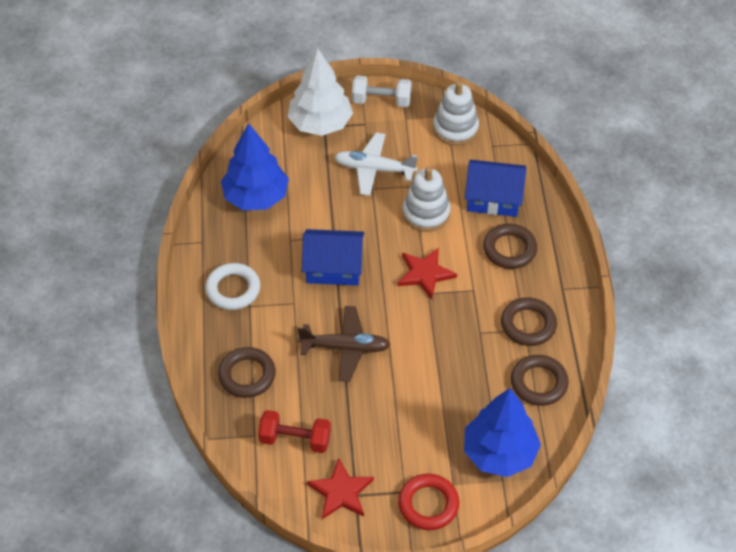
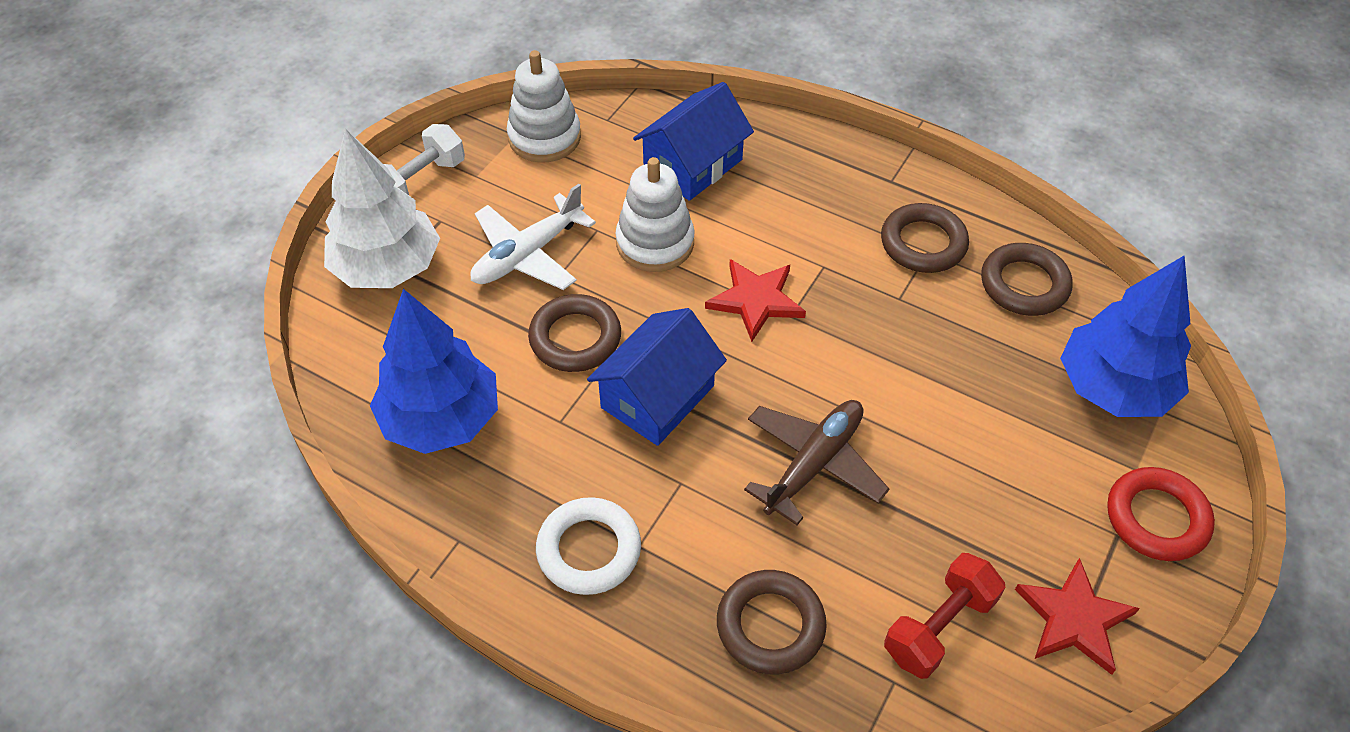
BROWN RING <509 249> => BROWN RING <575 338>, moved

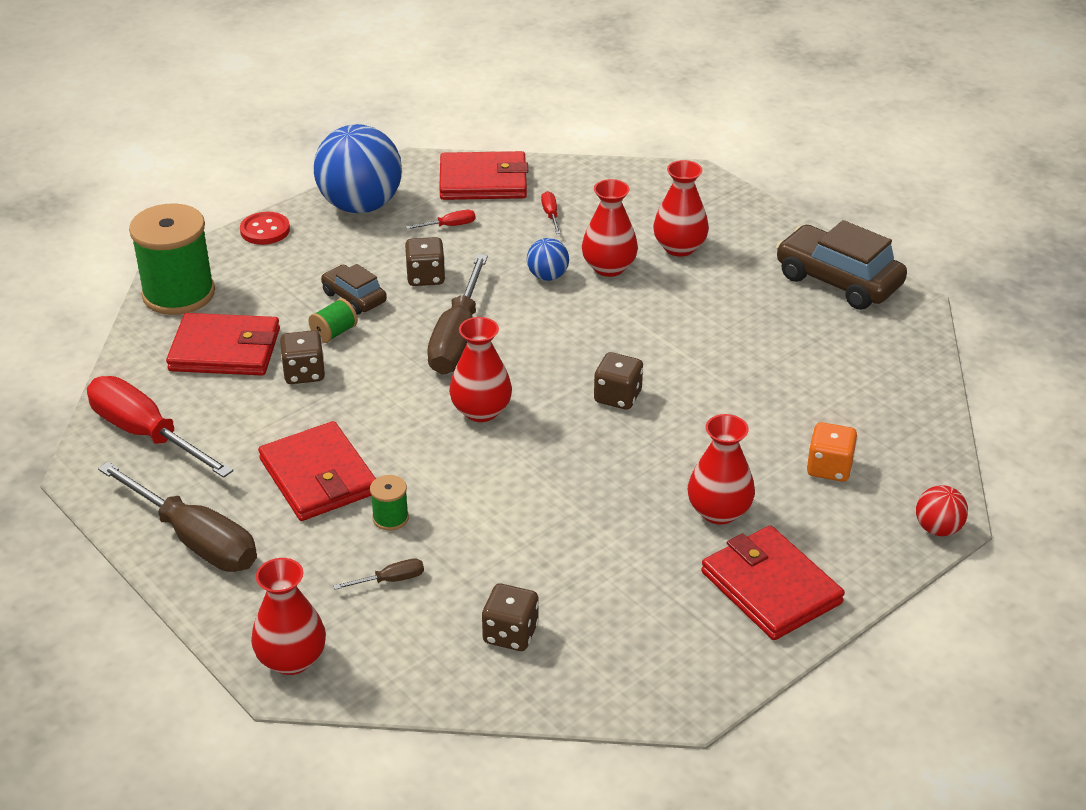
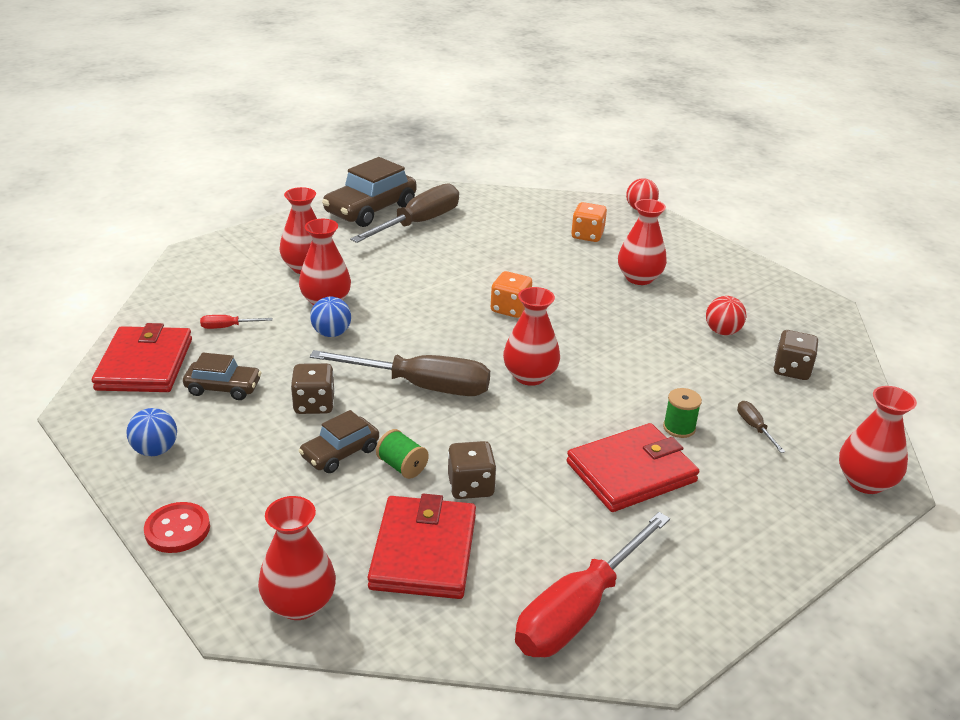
RED WALLET <770 587> => nothing
nothing => RED BALL <722 332>
BROWN SCREWDRIVER <195 540> => BROWN SCREWDRIVER <418 223>, moved
GREEN SPOOL <179 294> => RED VASE <299 604>
RED SCREWDRIVER <449 226> => BROWN CAR <223 388>
BROWN DICE <617 397> => ORANGE DICE <510 309>
BLUE BALL <361 206> => BLUE BALL <155 450>, x0.46

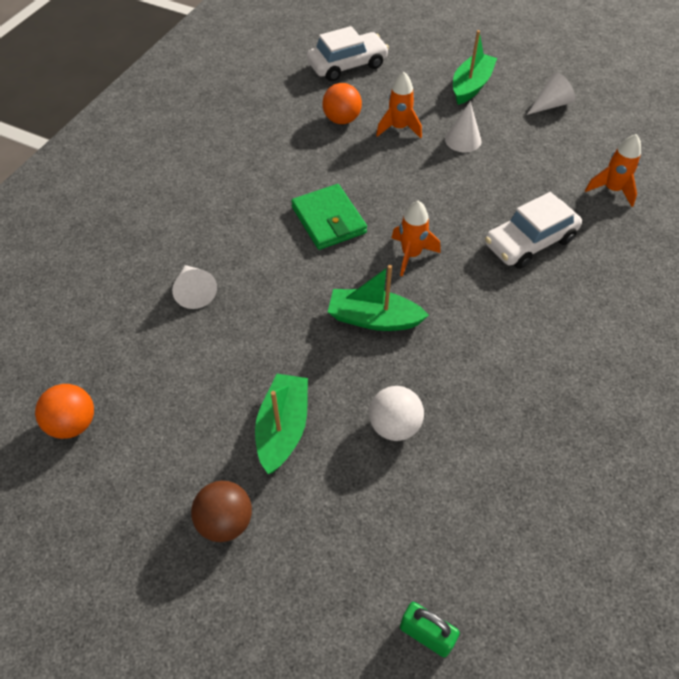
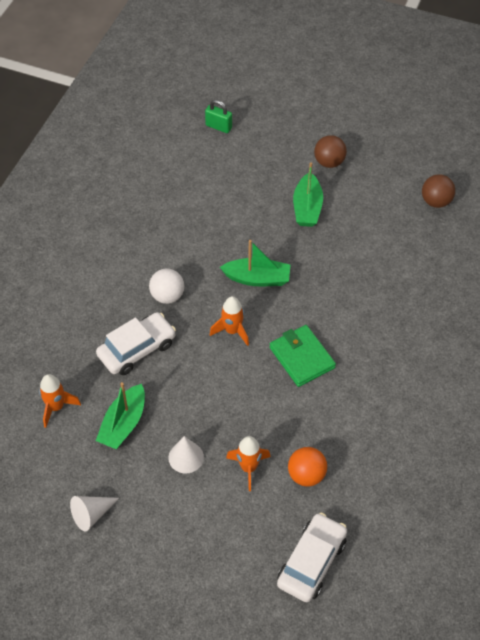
WHITE CONE <195 292> => nothing
WHITE BALL <394 426> => WHITE BALL <167 296>, moved
GREEN BOAT <471 86> => GREEN BOAT <123 424>, moved
ORANGE BALL <73 423> => BROWN BALL <436 201>
WHITE CAR <347 65> => WHITE CAR <311 562>, 150 degrees clockwise

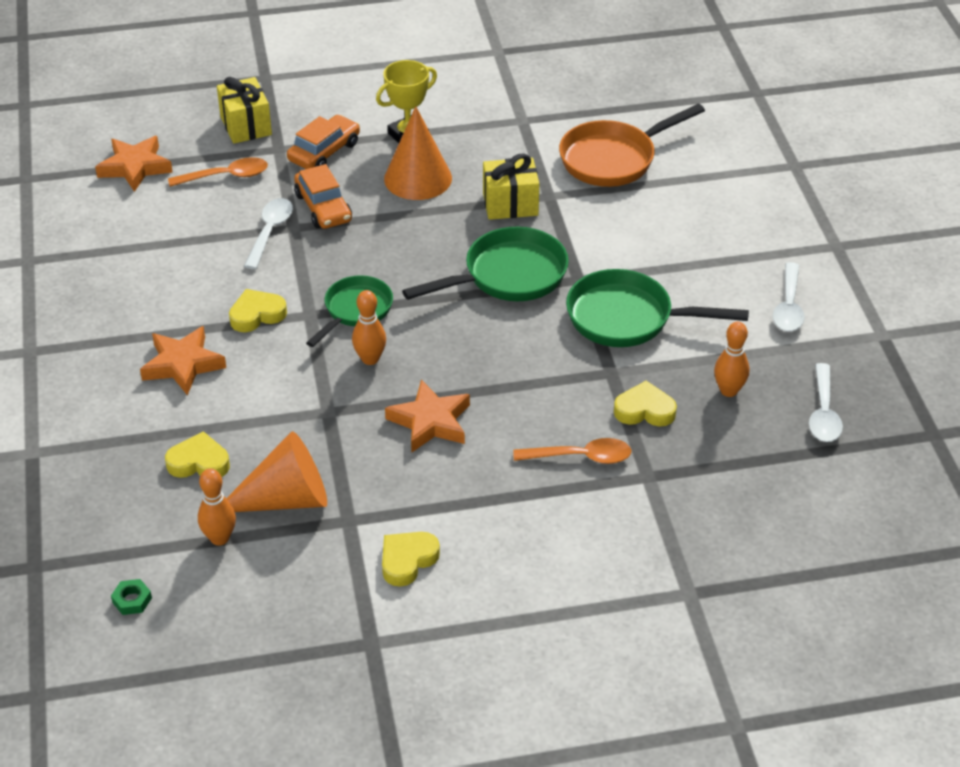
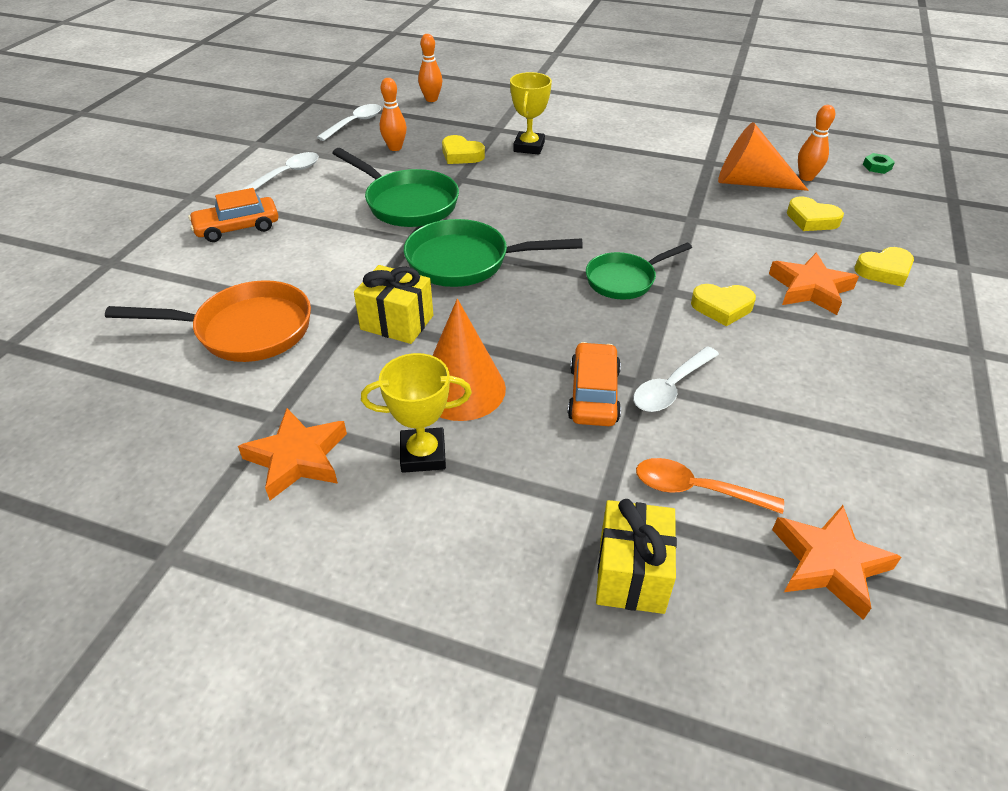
ORANGE CAR <324 152> => ORANGE CAR <237 228>, moved
ORANGE BOWLING PIN <370 359> => ORANGE BOWLING PIN <431 99>, moved
YELLOW HEART <407 560> => YELLOW HEART <884 271>, moved
ORANGE STAR <430 422> => ORANGE STAR <297 458>, moved
ORANGE SPOON <580 457> => YELLOW TROPHY <529 147>

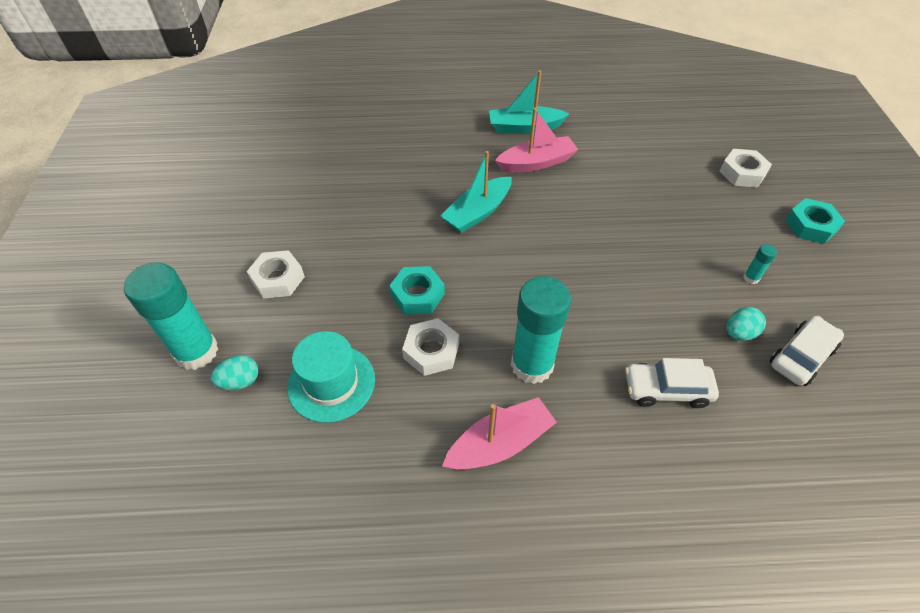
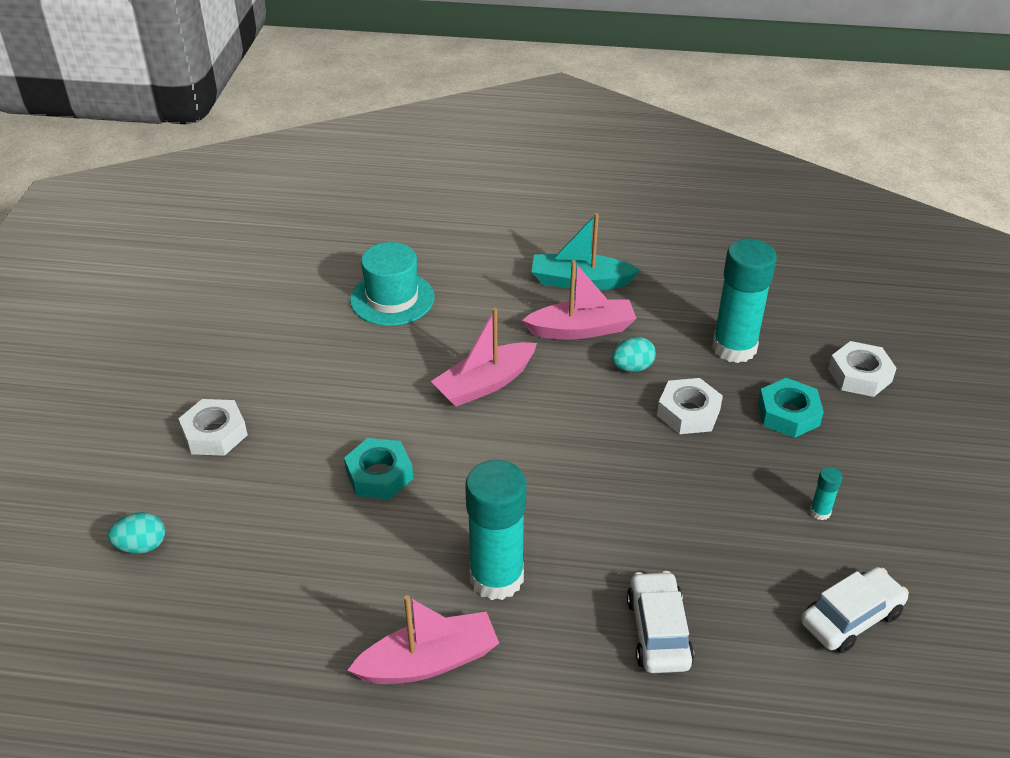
TURQUOISE GLUE STICK <196 352> => TURQUOISE GLUE STICK <734 348>, moved
TURQUOISE HAT <331 383> => TURQUOISE HAT <392 298>, moved
WHITE NUT <431 351> => WHITE NUT <688 412>, moved
TURQUOISE EGG <739 333> => TURQUOISE EGG <632 367>, moved
TURQUOISE NUT <811 226> => TURQUOISE NUT <788 414>, moved
TURQUOISE BOAT <477 212> => PINK BOAT <484 384>
WHITE CAR <666 390> => WHITE CAR <658 631>, 75 degrees clockwise

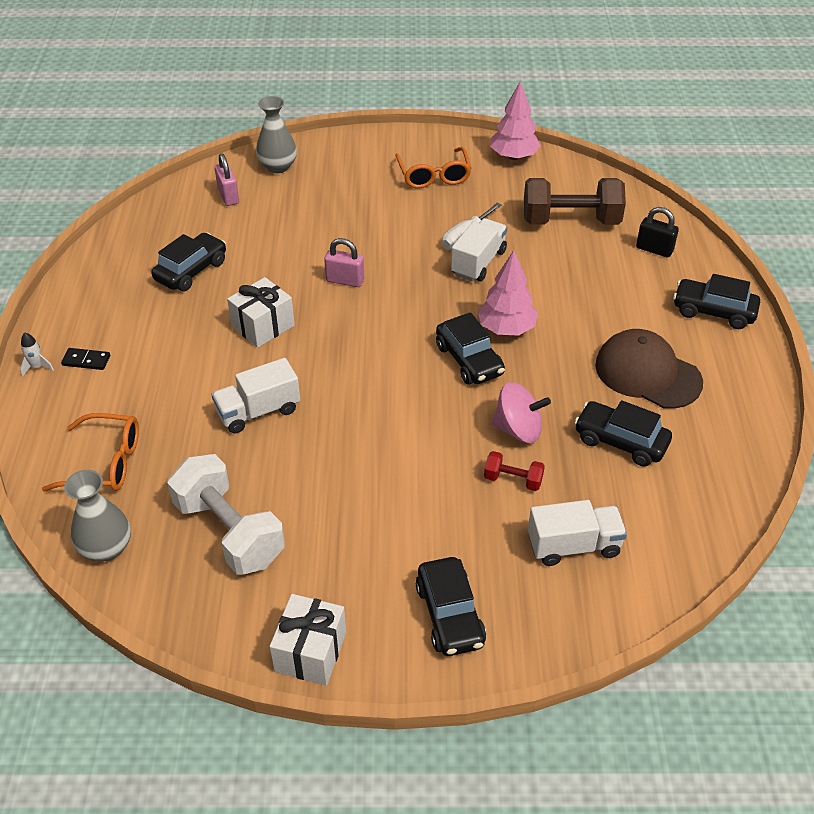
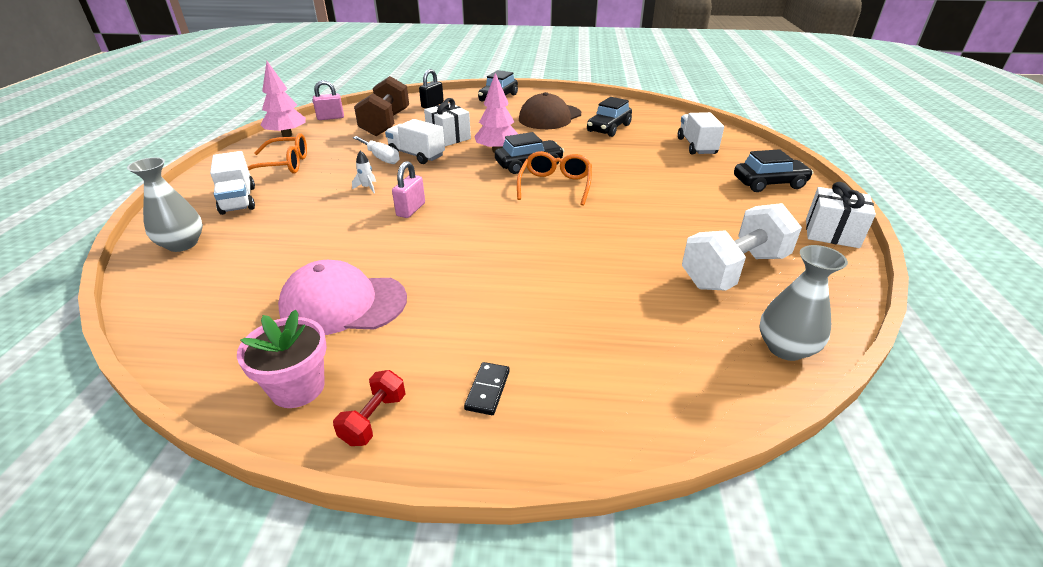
PINK SPINNING TOP <518 429> => nothing
nothing => PINK FLOWER POT <298 388>
WHITE ROCKET <37 367> => WHITE ROCKET <367 188>, moved
ORANGE GLASSES <105 463> => ORANGE GLASSES <555 185>, moved
WHITE TRUCK <258 411> => WHITE TRUCK <238 200>, moved
PINK PADLOCK <228 196> => PINK PADLOCK <330 118>, moved
WHITE GIFT <263 326> => WHITE GIFT <448 137>, moved
RED DUMBBELL <513 480> => RED DUMBBELL <374 419>, moved
BLACK CAR <191 271> => PINK CAP <343 304>

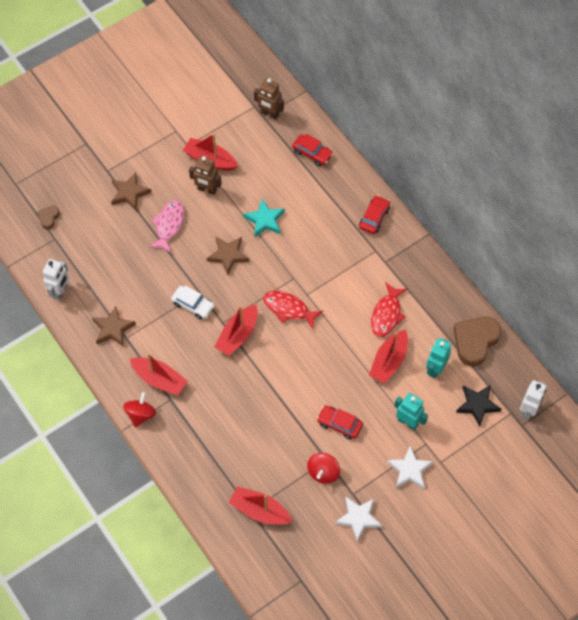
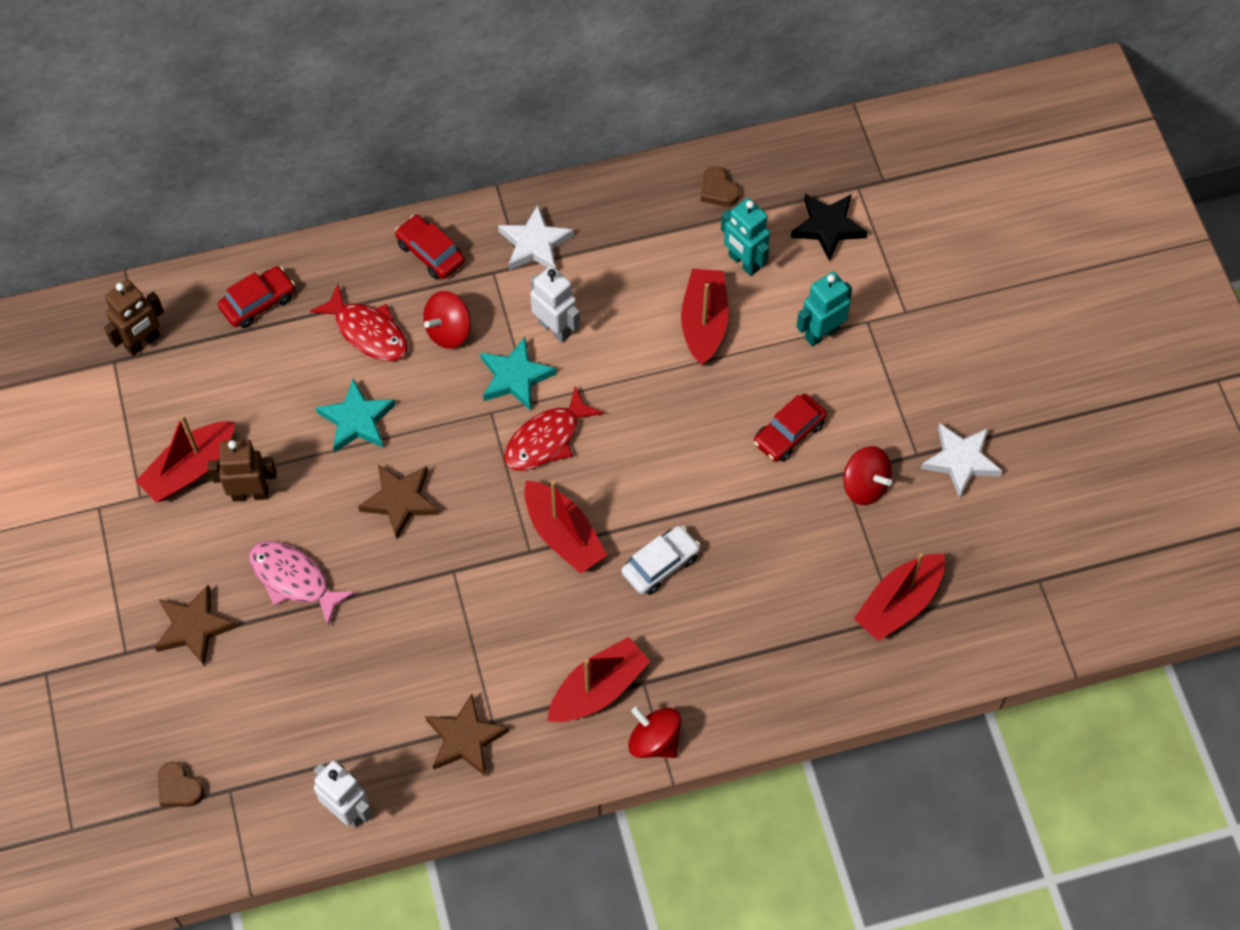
nothing => RED SPINNING TOP <448 331>
nothing => TURQUOISE STAR <515 377>
WHITE CAR <193 305> => WHITE CAR <660 564>, moved
RED FISH <387 314> => RED FISH <368 332>, moved
WHITE STAR <409 470> => WHITE STAR <535 244>, moved
WHITE ROBOT <528 410> => WHITE ROBOT <555 328>, moved
BROWN ROBOT <207 190> => BROWN ROBOT <250 494>, 135 degrees counterclockwise
RED BOAT <389 361> => RED BOAT <704 323>, 135 degrees counterclockwise
BROWN HEART <475 341> => BROWN HEART <718 190>, x0.49

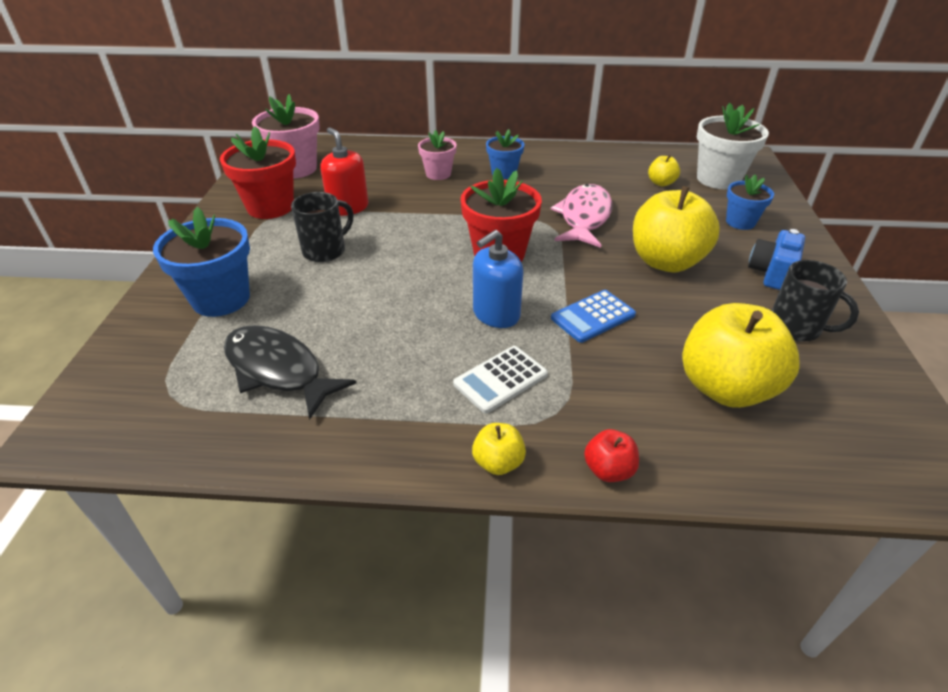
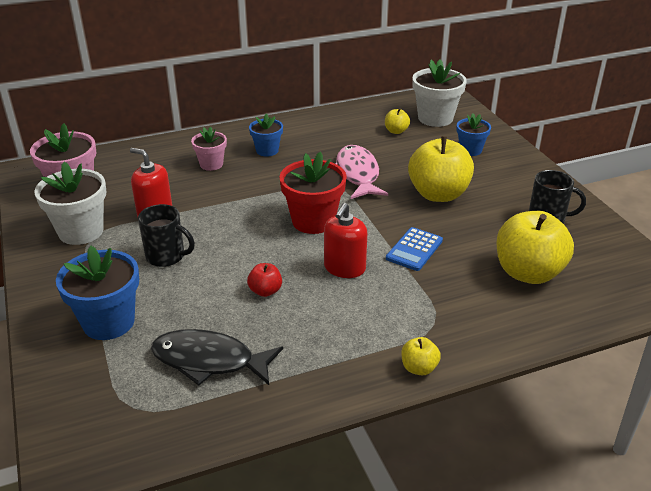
WHITE CALCULATOR <500 379> => nothing
BLUE CAMERA <771 273> => nothing
RED APPLE <608 470> => RED APPLE <265 291>, moved
RED FLOWER POT <270 207> => WHITE FLOWER POT <81 231>
BLUE SOAP DISPENSER <496 314> => RED SOAP DISPENSER <344 268>
BLACK MUG <325 251> => BLACK MUG <166 256>, 90 degrees clockwise

